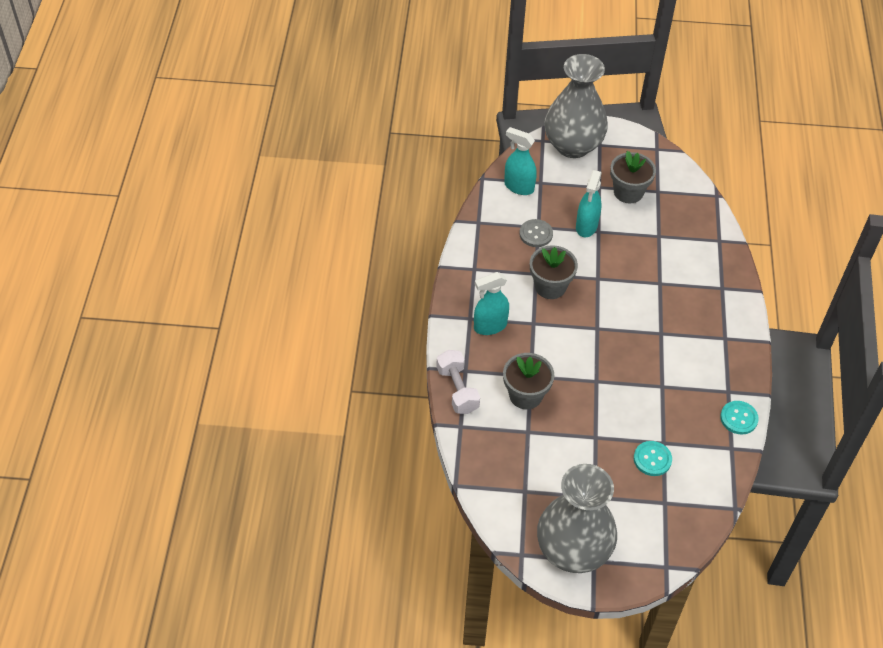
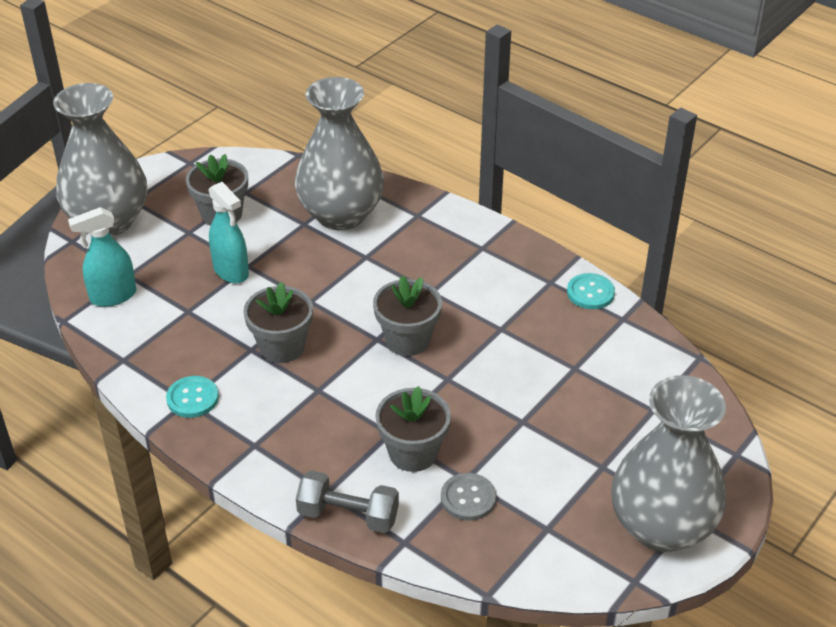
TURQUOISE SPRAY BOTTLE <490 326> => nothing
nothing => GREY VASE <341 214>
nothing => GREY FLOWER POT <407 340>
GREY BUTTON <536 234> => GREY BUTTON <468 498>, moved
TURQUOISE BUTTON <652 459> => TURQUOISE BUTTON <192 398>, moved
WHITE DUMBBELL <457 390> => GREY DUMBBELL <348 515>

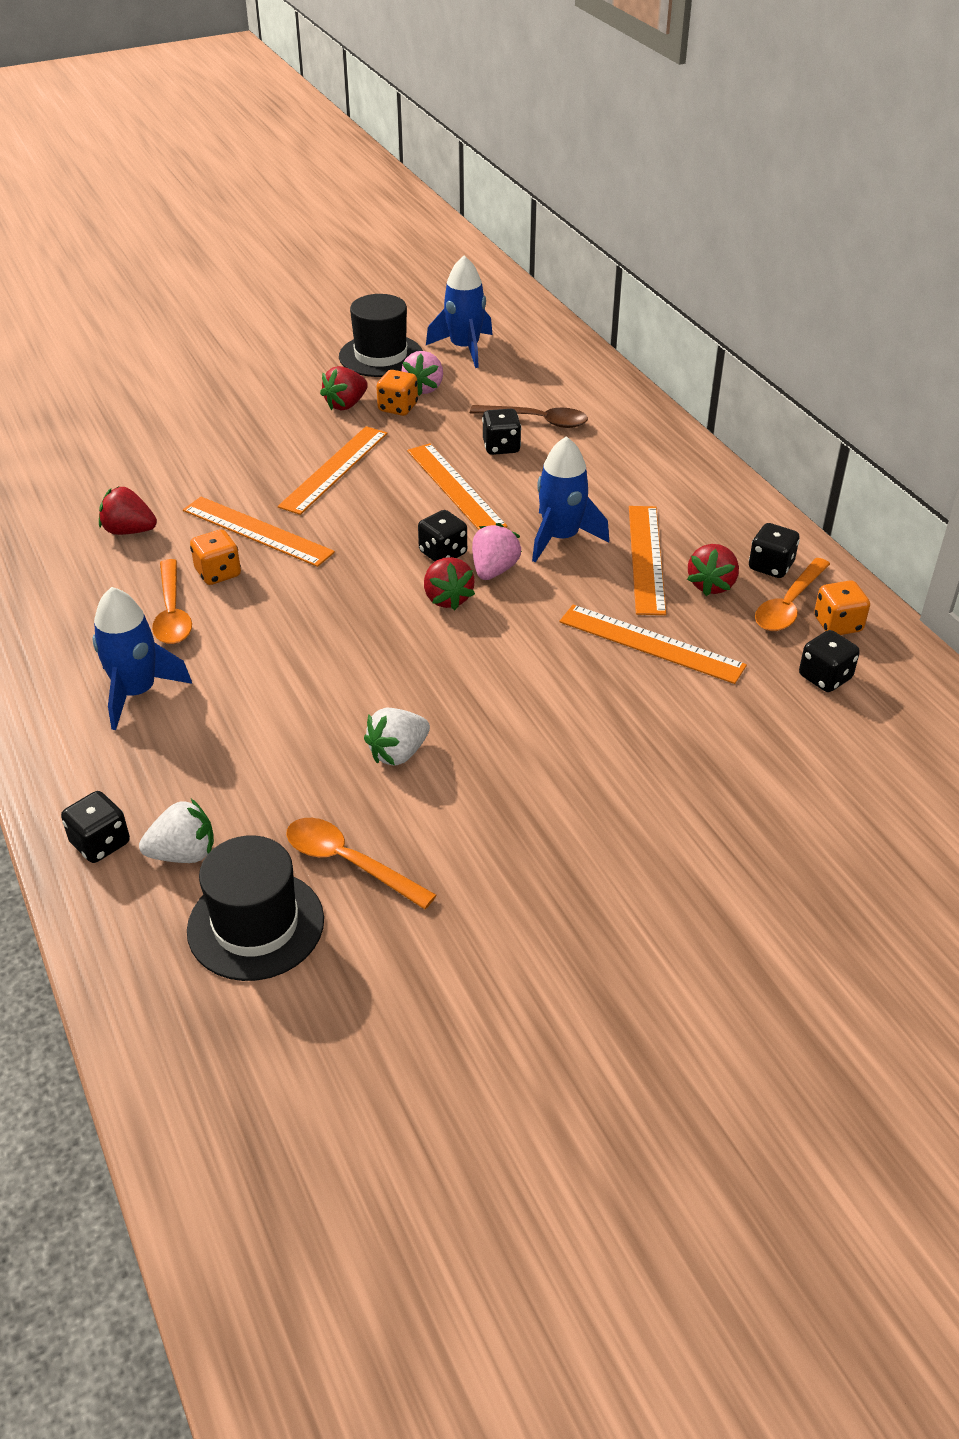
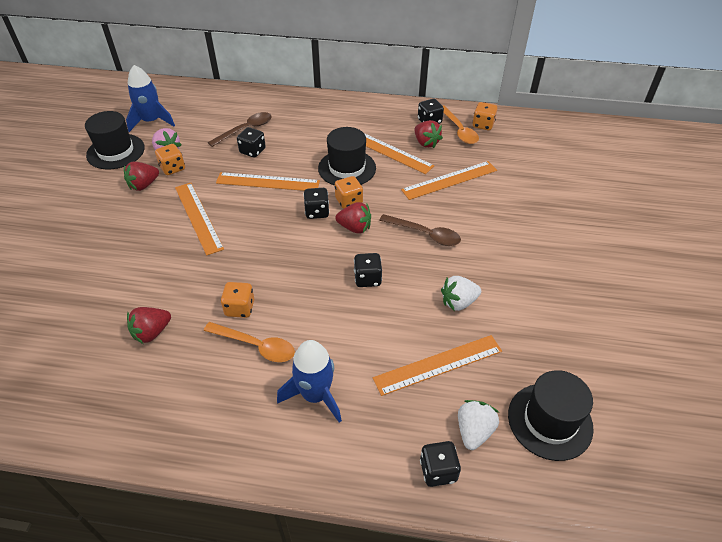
ORANGE SPOON <349 863> => nothing
nothing => BROWN SPOON <425 234>
ORANGE RULER <257 531> => ORANGE RULER <438 364>, moved
BLACK DICE <825 677> => BLACK DICE <367 279>, moved
PINK STRAWBERRY <494 570> => ORANGE DICE <349 201>
BLUE ROCKET <561 538> => BLACK HAT <347 168>
RED STRAWBERRY <346 405> => RED STRAWBERRY <143 185>, 60 degrees clockwise
WHITE STRAWBERRY <398 753> => WHITE STRAWBERRY <458 302>, 75 degrees clockwise

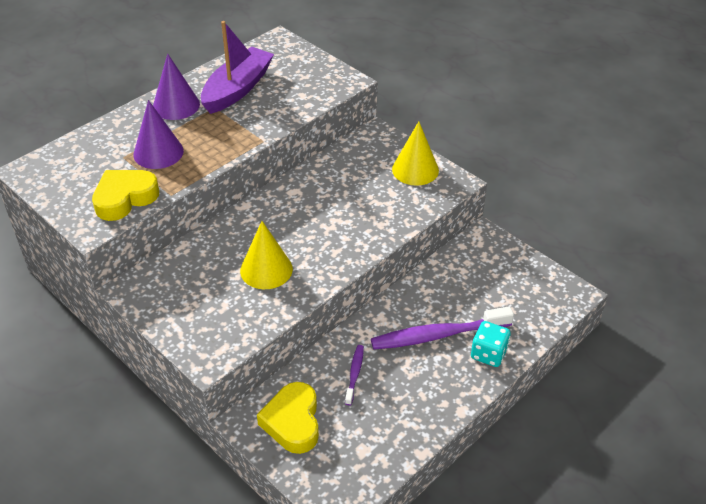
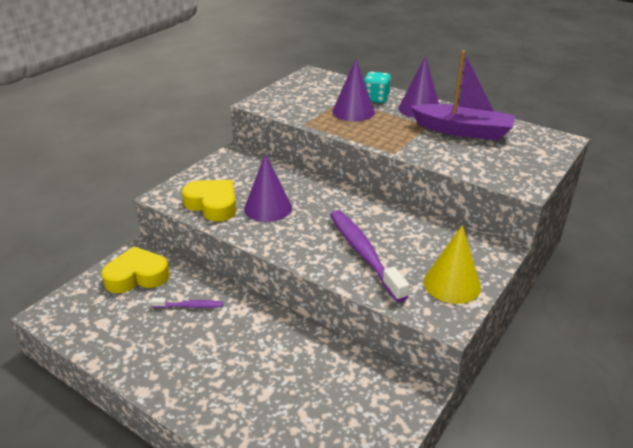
YELLOW HEART <125 198> => YELLOW HEART <213 204>, moved
PURPLE TOOTHBRUSH <437 335> => PURPLE TOOTHBRUSH <363 253>, moved
TURQUOISE DICE <488 354> => TURQUOISE DICE <376 98>, moved
YELLOW CONE <266 269> => PURPLE CONE <268 208>

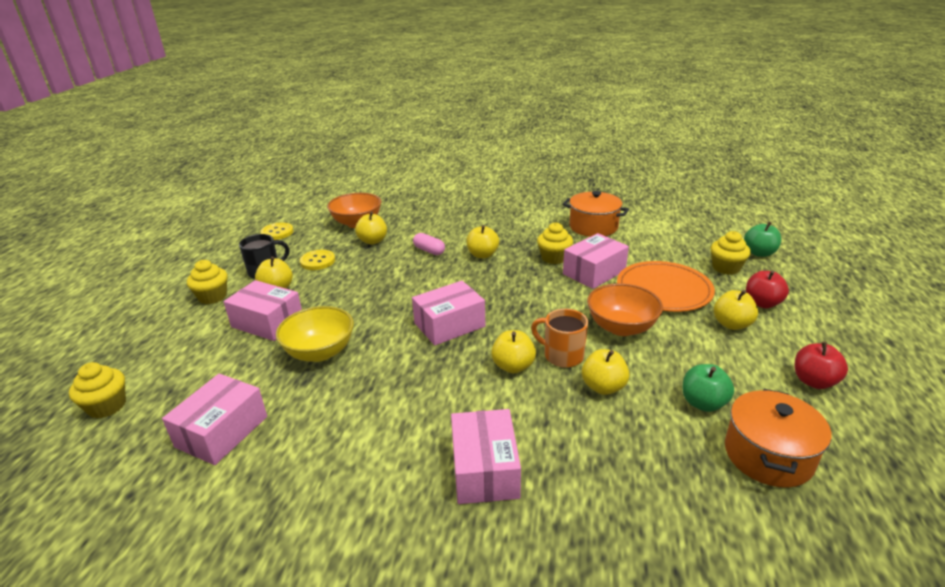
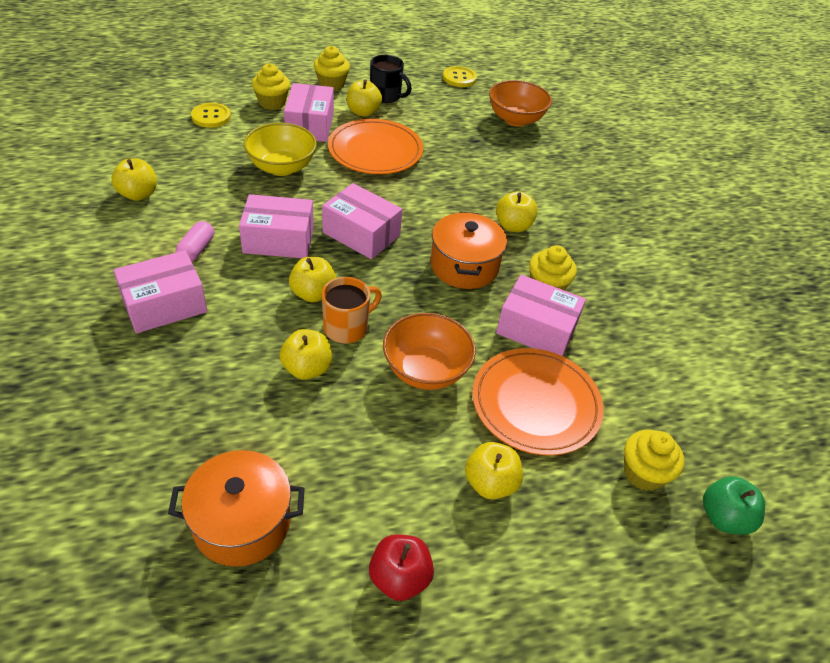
GREEN APPLE <703 403> => nothing
RED APPLE <762 303> => nothing
nothing => ORANGE PLATE <375 150>
YELLOW CUPCAKE <107 406> => YELLOW CUPCAKE <272 102>, moved
PINK BOX <222 431> => PINK BOX <278 240>, moved
YELLOW BUTTON <317 261> => YELLOW BUTTON <211 117>, moved
YELLOW APPLE <373 241> => YELLOW APPLE <138 194>, moved
PINK CAPSULE <429 251> => PINK CAPSULE <196 249>, moved
ORANGE POT <593 227> => ORANGE POT <464 266>, moved
ORANGE MUG <562 356> => ORANGE MUG <347 327>, 45 degrees clockwise

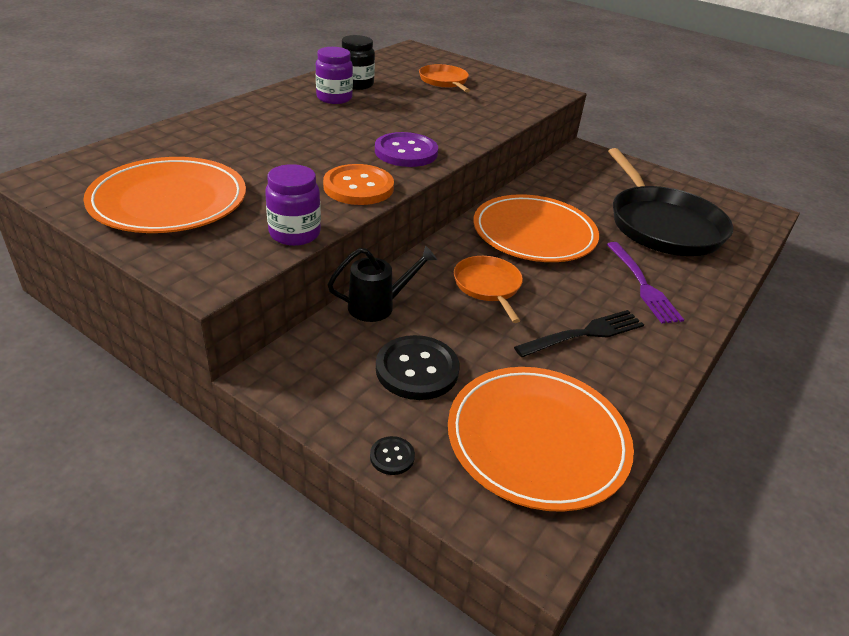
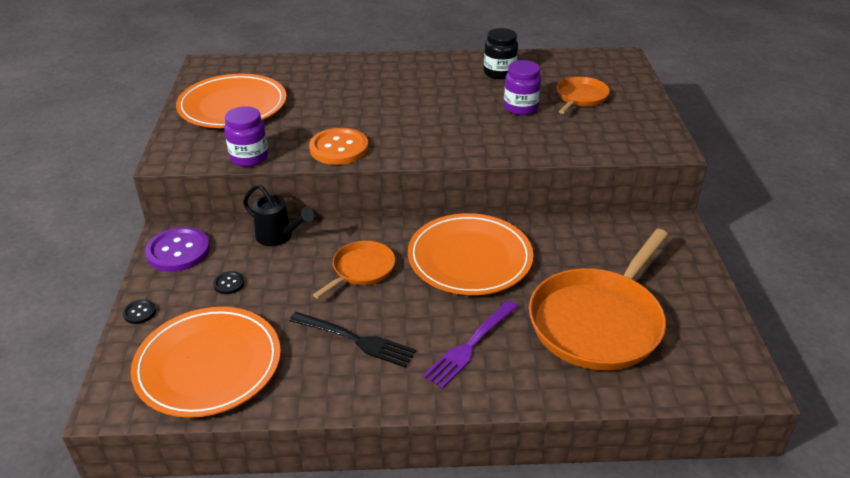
PURPLE JAR <334 98> => PURPLE JAR <520 107>, moved
PURPLE BUTTON <406 152> => PURPLE BUTTON <178 251>, moved
BLACK PAN <662 225> => ORANGE PAN <598 321>
BLACK BUTTON <417 369> => BLACK BUTTON <229 284>, x0.47

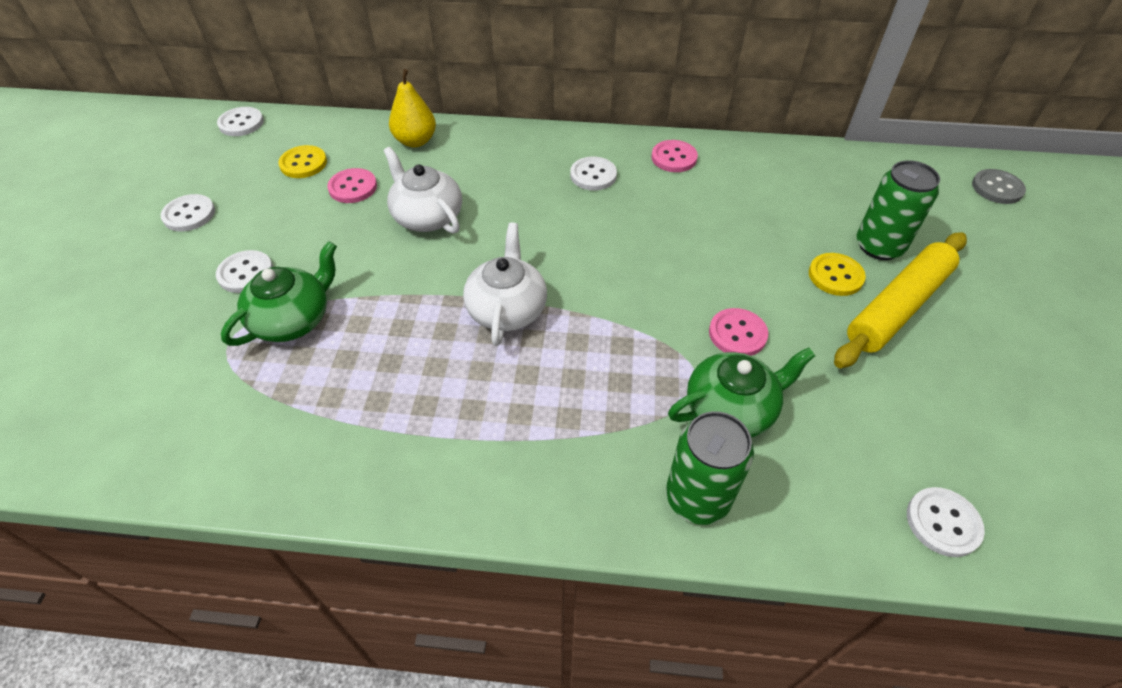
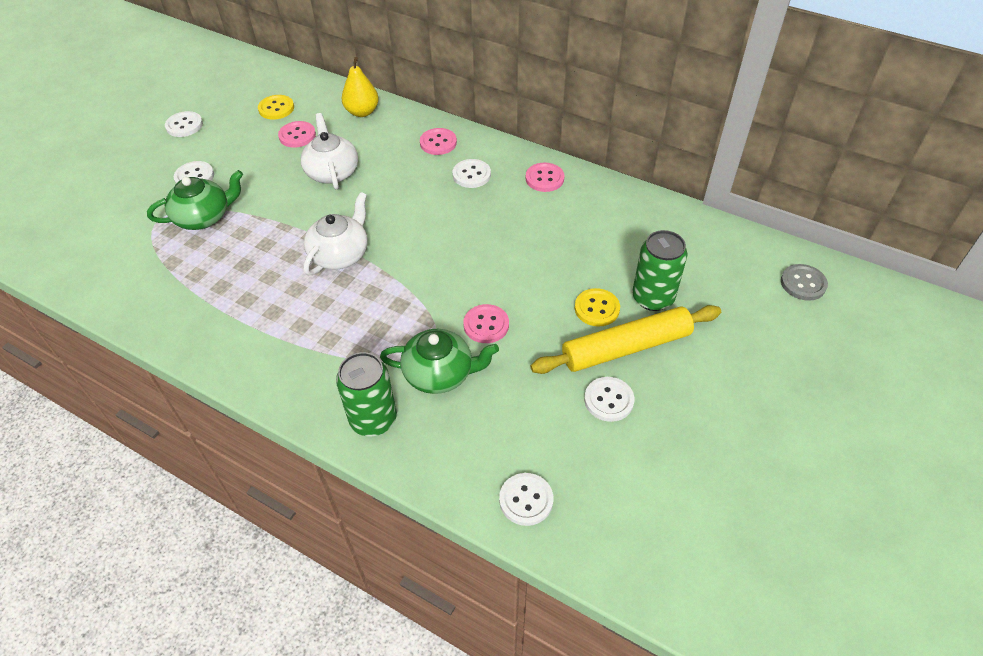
nothing => PINK BUTTON <438 143>
WHITE BUTTON <241 123> => WHITE BUTTON <608 400>, moved

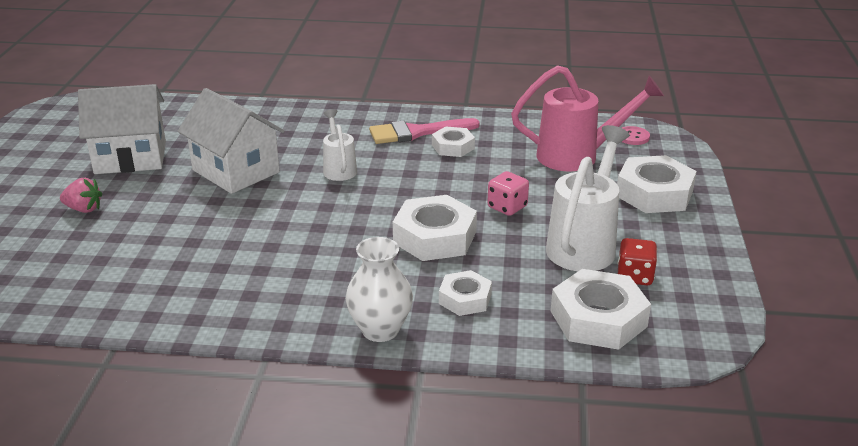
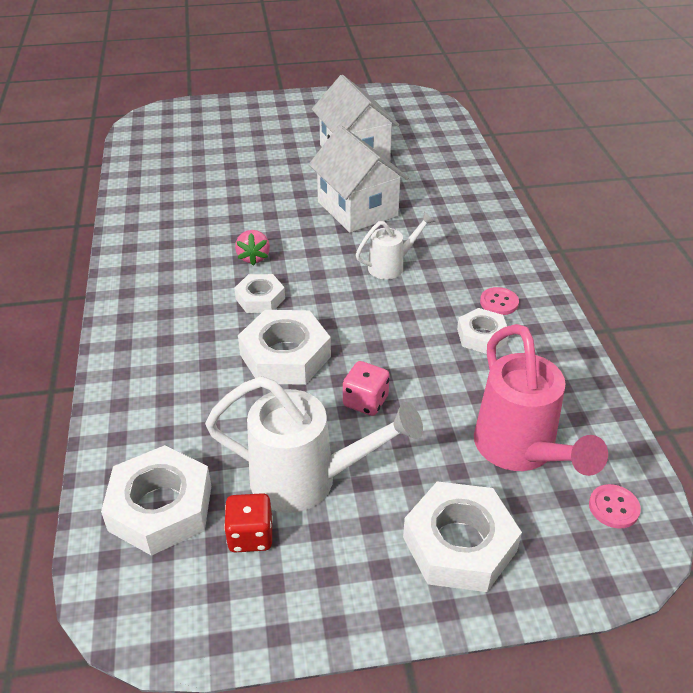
WHITE VASE <380 330> => nothing
PINK STRAWBERRY <84 209> => PINK STRAWBERRY <253 257>, moved
WHITE NUT <465 299> => WHITE NUT <260 298>, moved
PINK BRUSH <416 132> => PINK BUTTON <499 302>
WHITE HOUSE <236 171> => WHITE HOUSE <357 209>, 60 degrees counterclockwise

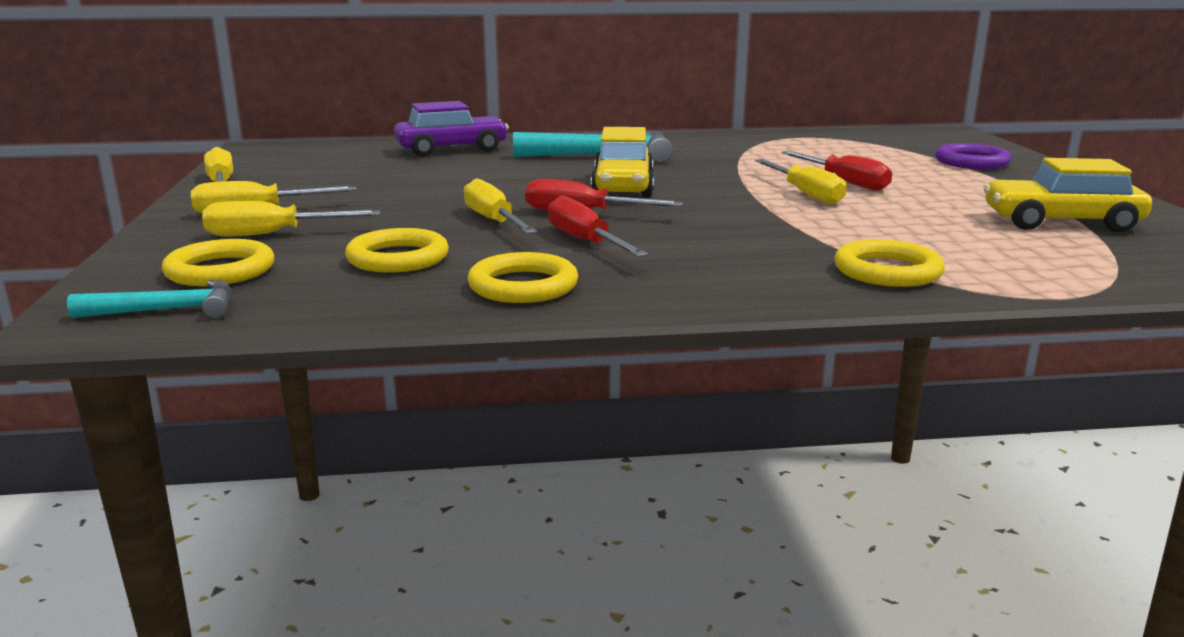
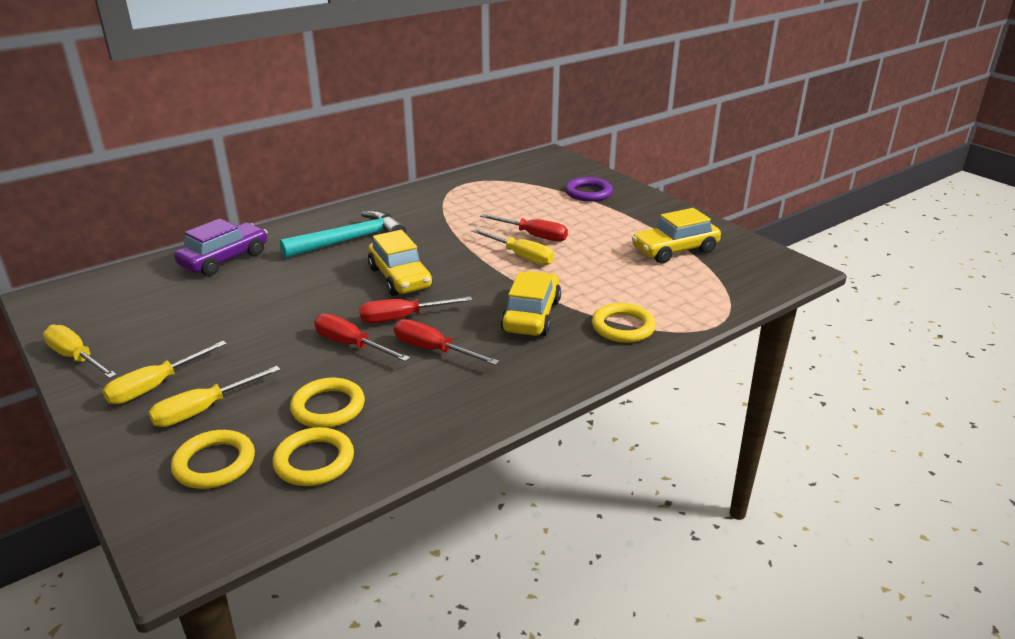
TURQUOISE HAMMER <167 310> => nothing
nothing => YELLOW CAR <531 315>
YELLOW RING <523 286> => YELLOW RING <314 461>, moved
YELLOW SCREWDRIVER <494 221> => RED SCREWDRIVER <351 345>

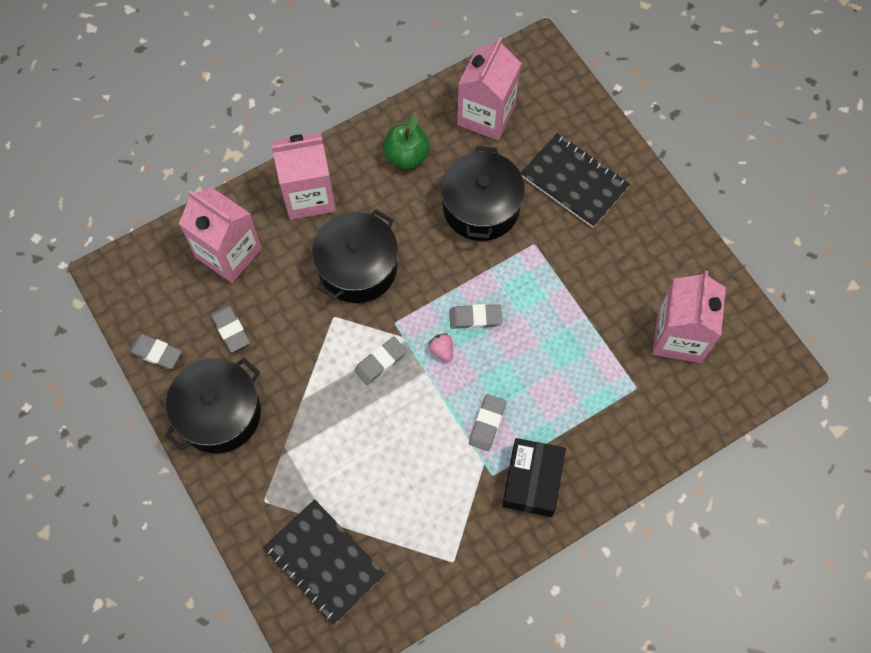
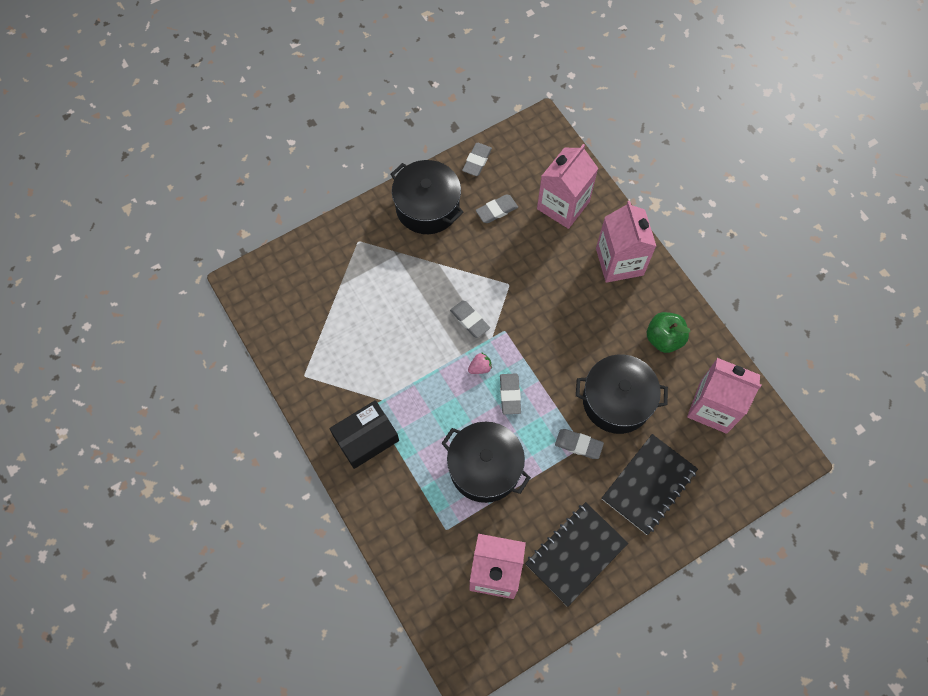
BLACK NOTEBOOK <324 562> => BLACK NOTEBOOK <575 554>, moved
BLACK POT <357 268> => BLACK POT <485 468>, moved
GREY ERASER <487 423> => GREY ERASER <578 444>, moved
BLACK BOX <532 481> => BLACK BOX <366 438>, 45 degrees counterclockwise

